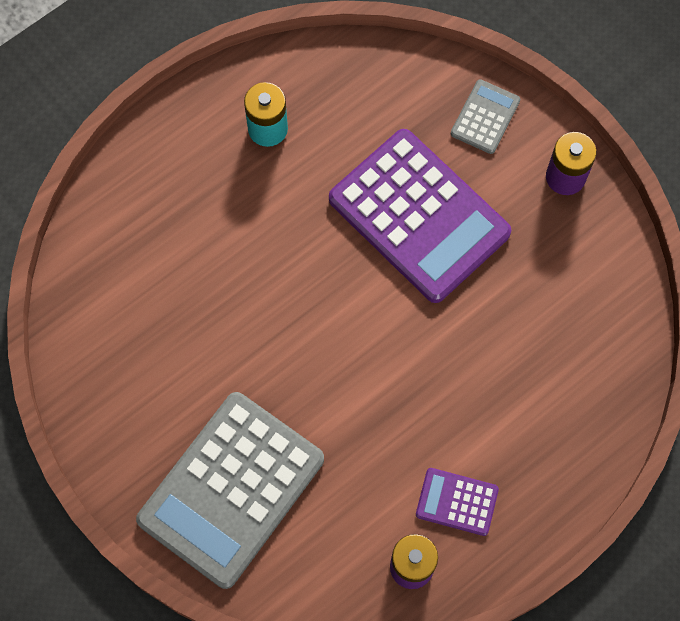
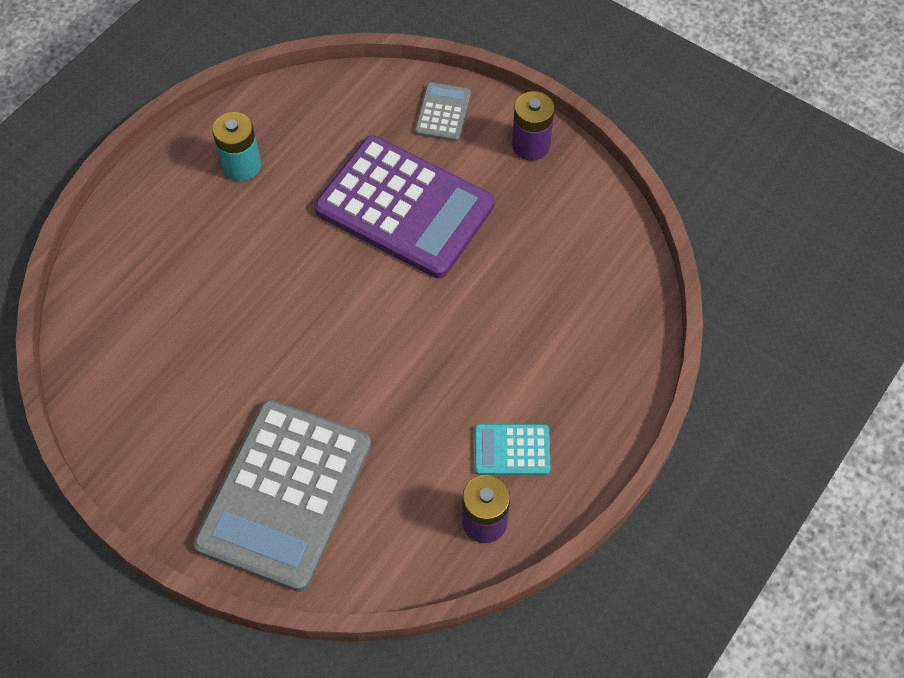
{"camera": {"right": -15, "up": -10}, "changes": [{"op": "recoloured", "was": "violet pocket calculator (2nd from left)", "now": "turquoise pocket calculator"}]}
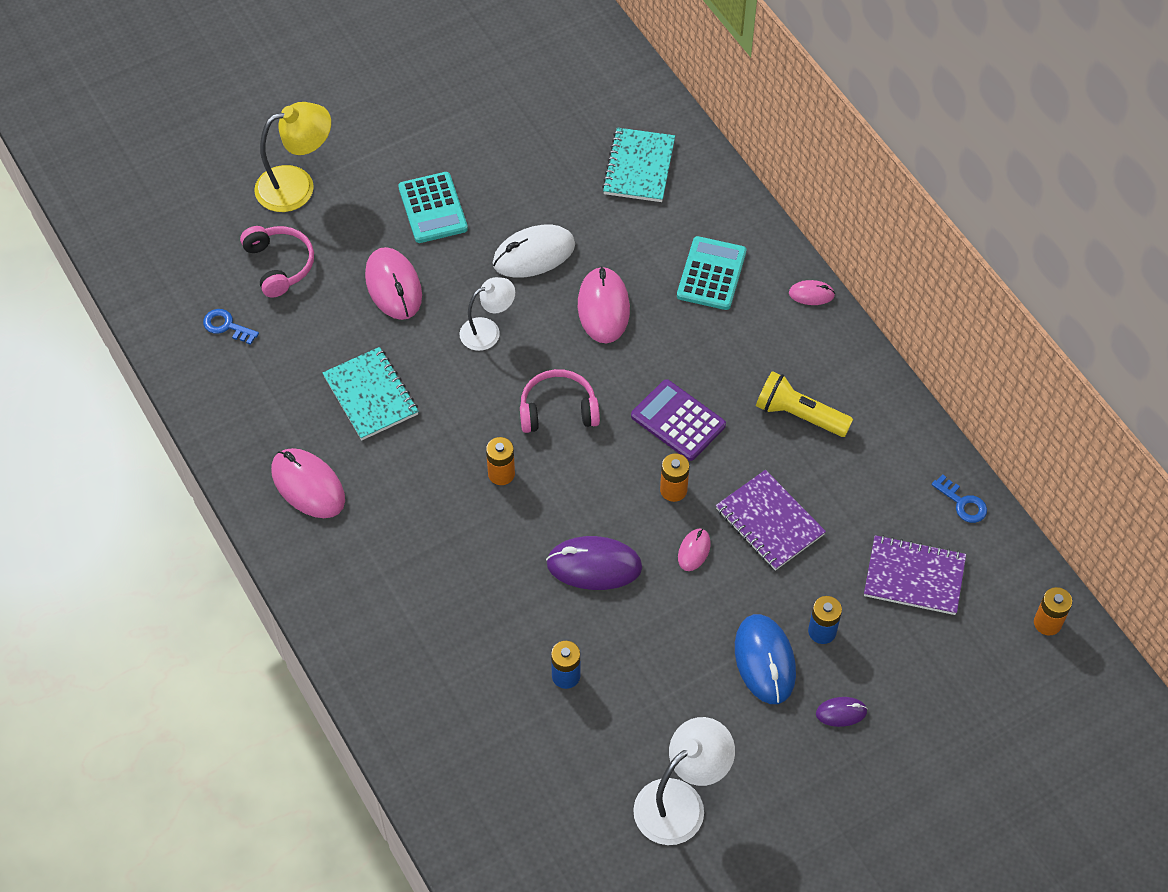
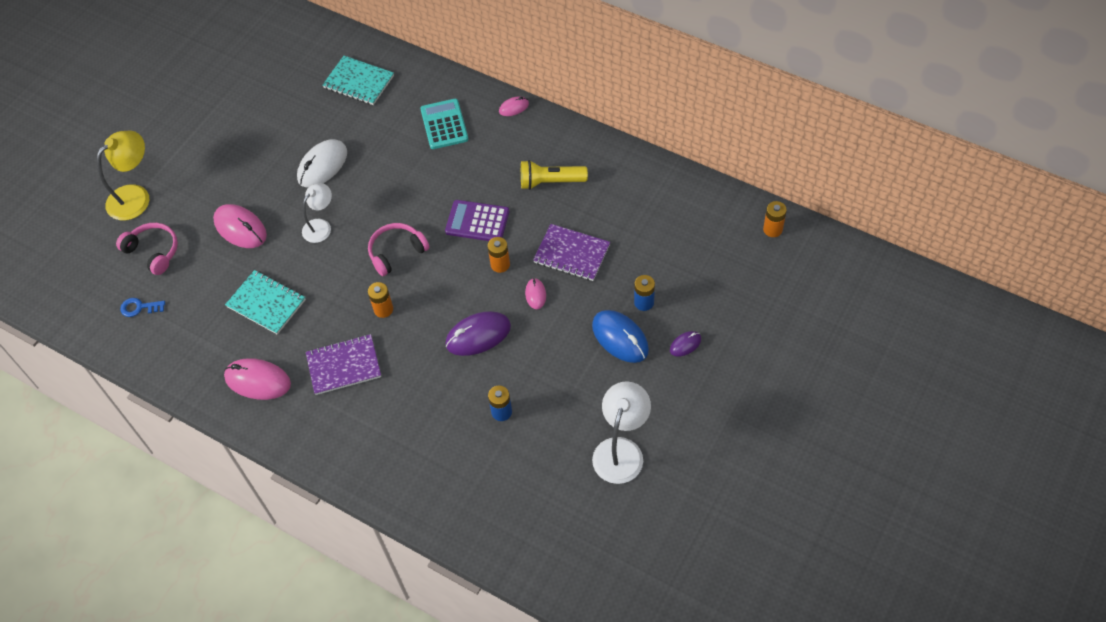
{"camera": {"right": -25, "up": 0}, "changes": [{"op": "removed", "was": "turquoise pocket calculator (1st from left)"}, {"op": "removed", "was": "rose-pink computer mouse (3rd from left)"}, {"op": "removed", "was": "cobalt latchkey (2nd from left)"}, {"op": "moved", "was": "violet exercise book (2nd from left in the first image)", "now": "violet exercise book (1st from left)"}, {"op": "turned", "was": "turquoise exercise book (2nd from left)", "clockwise": -45}]}
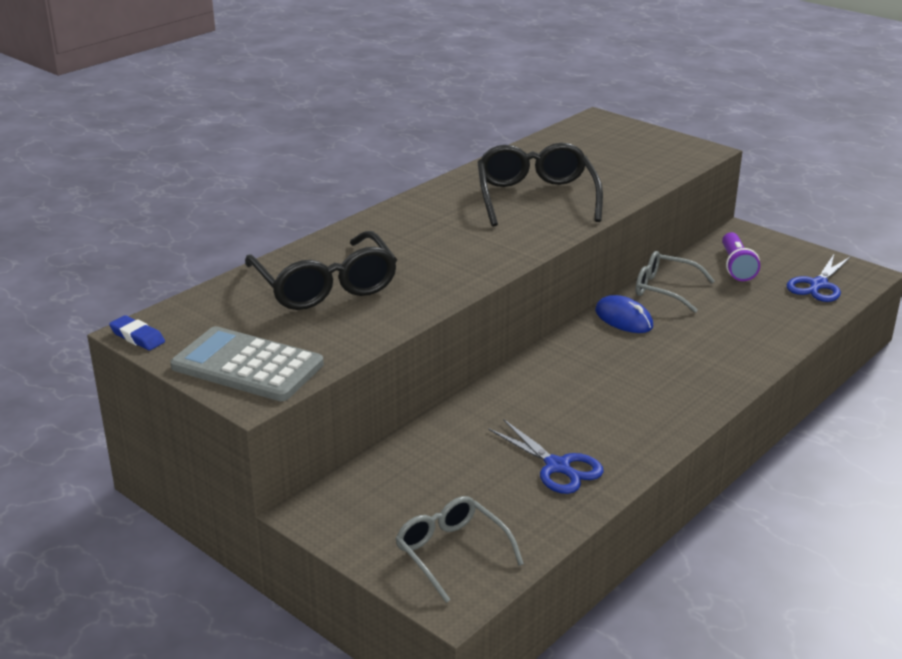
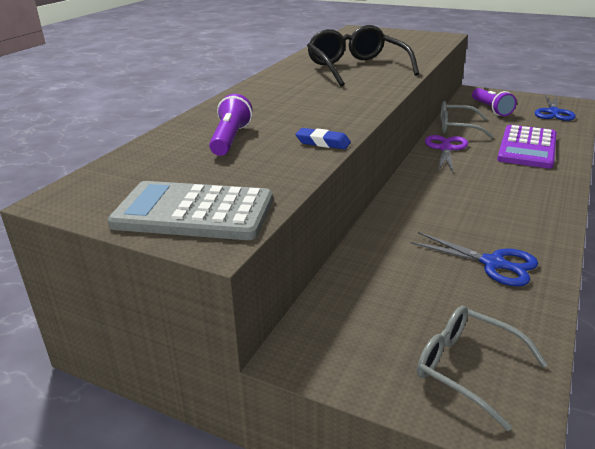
{"camera": {"right": -15, "up": 0}, "changes": [{"op": "added", "now": "violet pocket calculator"}, {"op": "moved", "was": "cobalt gum eraser"}, {"op": "replaced", "was": "ebony glasses (1st from left)", "now": "violet flashlight (1st from left)"}, {"op": "replaced", "was": "cobalt computer mouse", "now": "violet pair of scissors"}]}
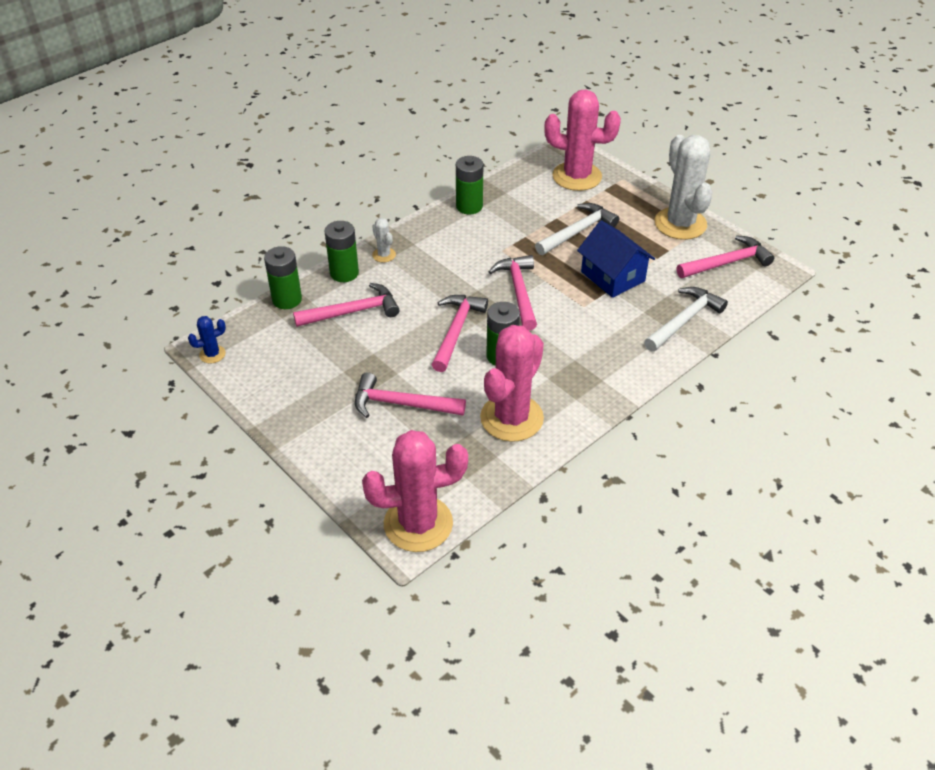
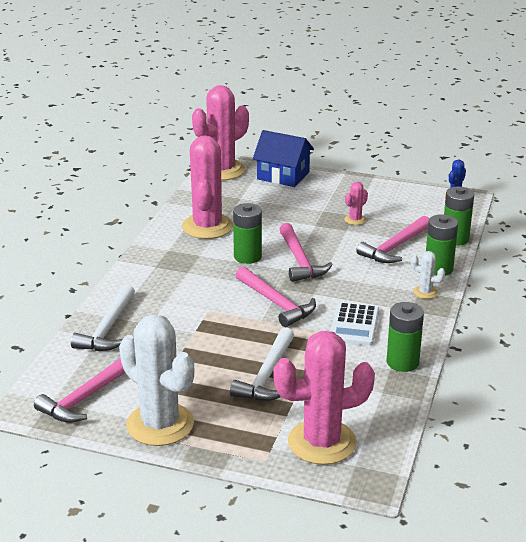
{"camera": {"right": 150, "up": -15}, "changes": [{"op": "removed", "was": "rose-pink carpenter's hammer (2nd from left)"}, {"op": "added", "now": "white pocket calculator"}, {"op": "added", "now": "rose-pink saguaro cactus (4th from left)"}, {"op": "moved", "was": "cobalt house"}]}
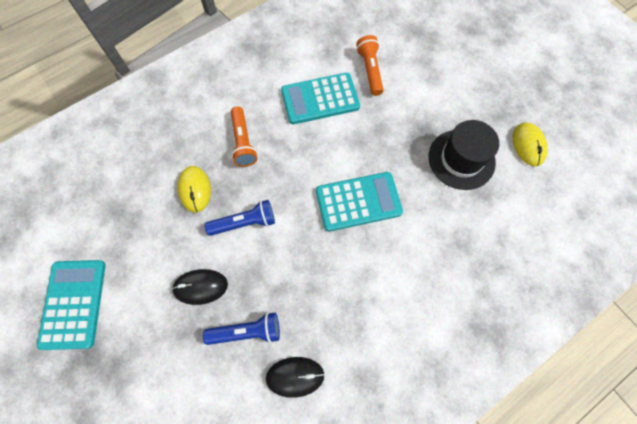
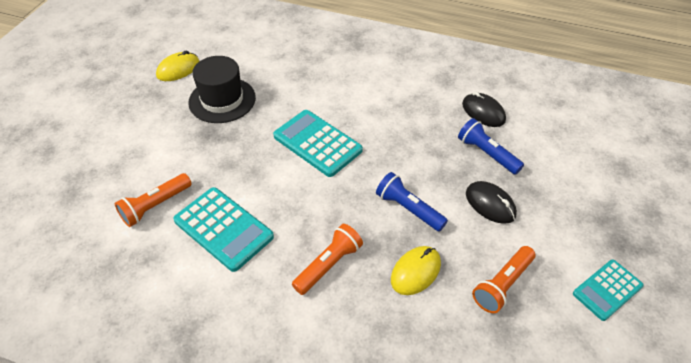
{"camera": {"right": -125, "up": -20}, "changes": [{"op": "added", "now": "orange-coloured flashlight (3rd from left)"}, {"op": "resized", "was": "turquoise pocket calculator (1st from left in the first image)", "ratio": 0.64}]}
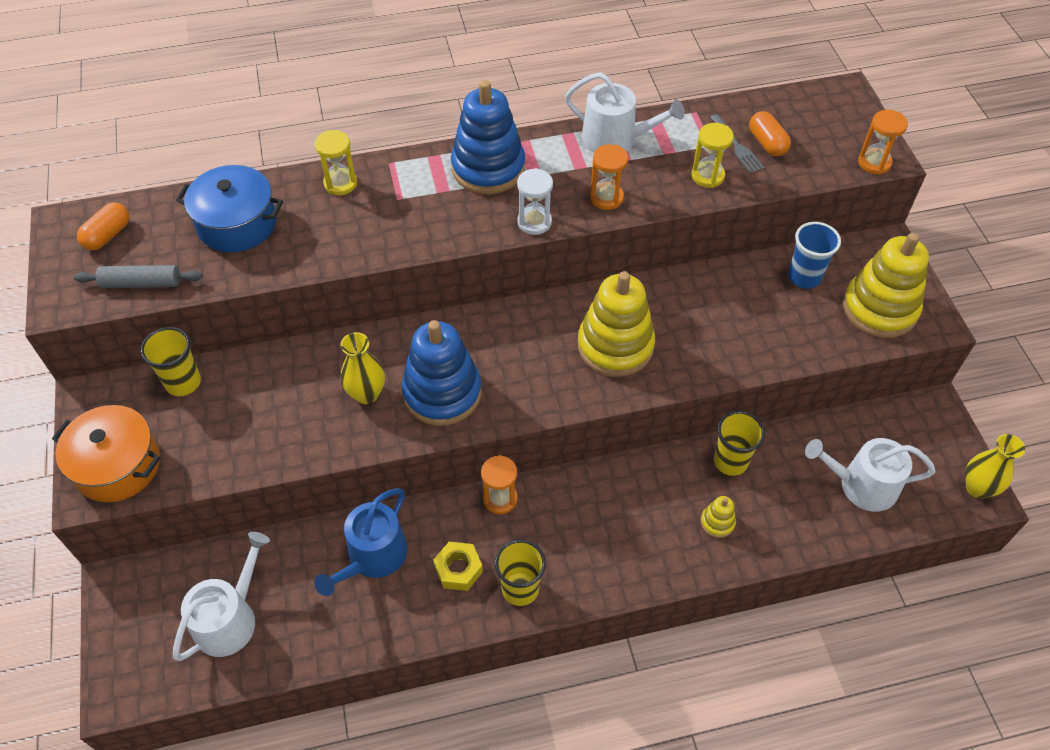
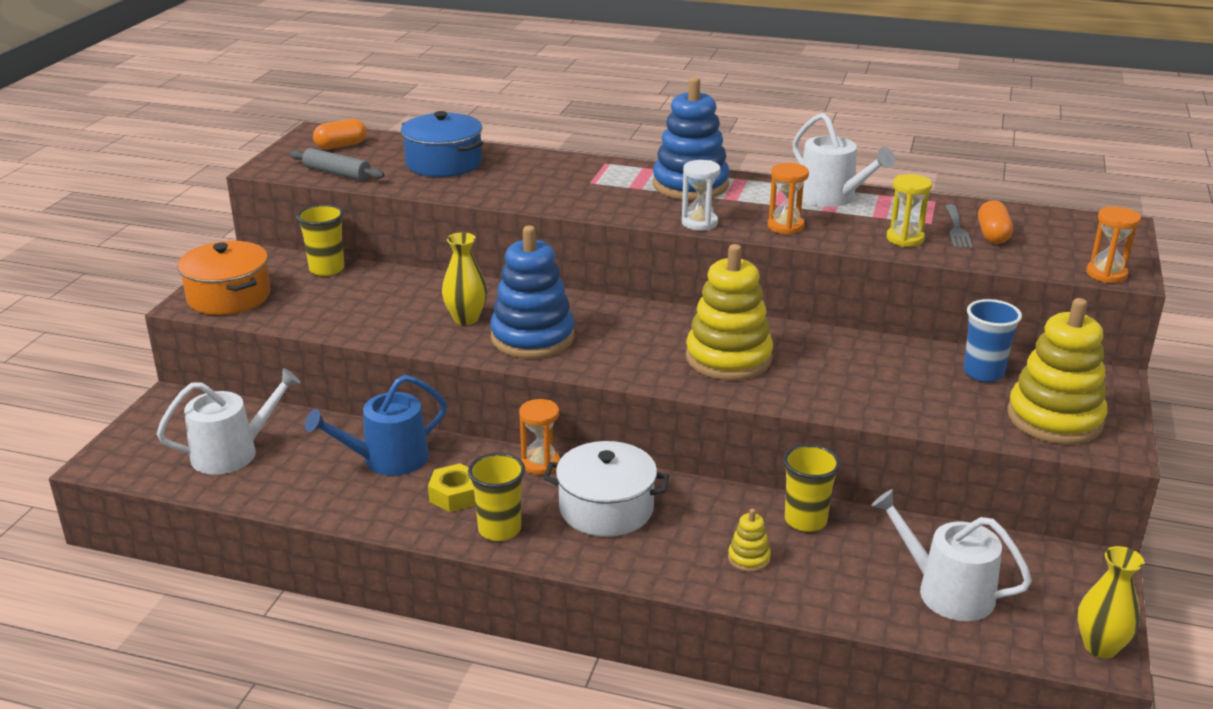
{"camera": {"right": 30, "up": -25}, "changes": [{"op": "removed", "was": "bright yellow sandglass (1st from left)"}, {"op": "added", "now": "white cooking pot"}]}
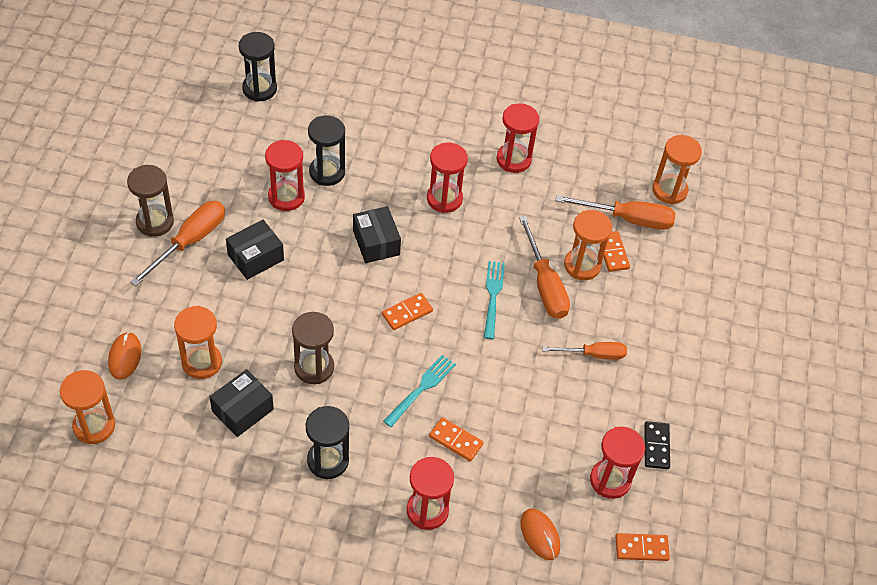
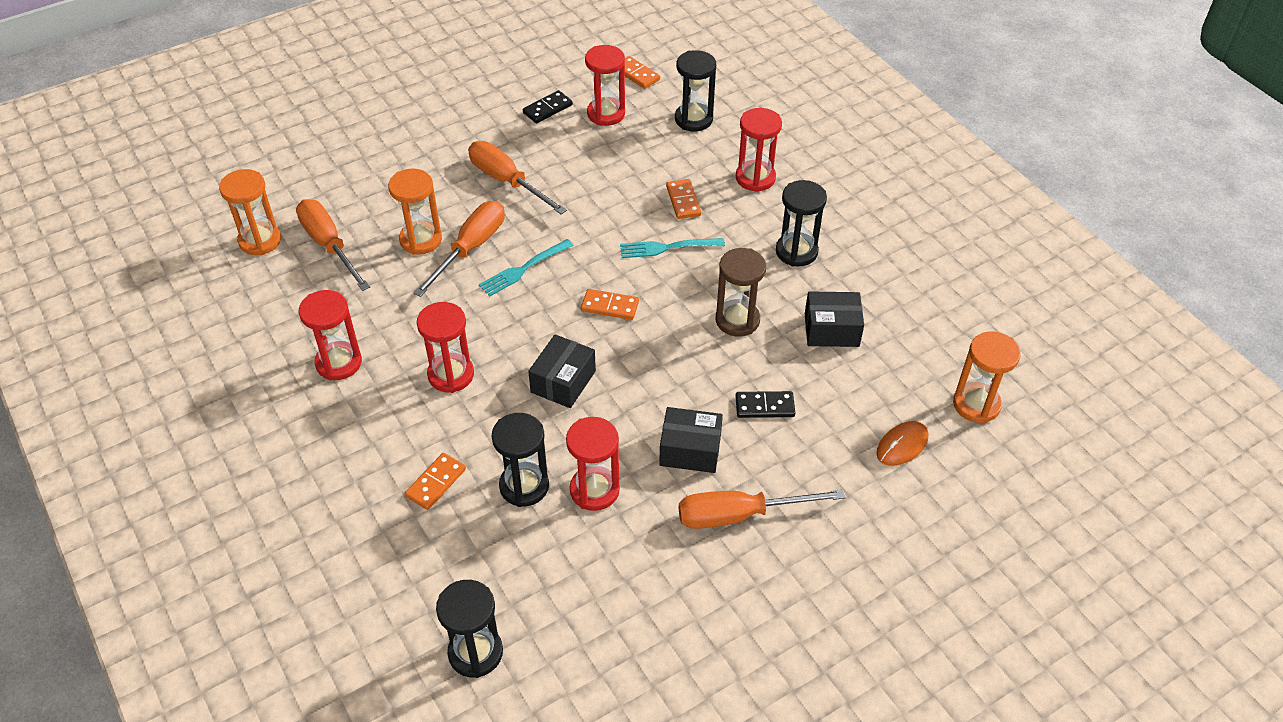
{"camera": {"right": -130, "up": -5}, "changes": [{"op": "removed", "was": "russet sandglass (1st from left)"}, {"op": "removed", "was": "orange-coloured sandglass (2nd from left)"}, {"op": "added", "now": "ebony domino piece (2nd from left)"}, {"op": "moved", "was": "orange-coloured domino piece (3rd from left in the first image)", "now": "orange-coloured domino piece (1st from left)"}, {"op": "replaced", "was": "orange-coloured computer mouse (2nd from left)", "now": "ebony sandglass (3rd from left)"}, {"op": "resized", "was": "orange-coloured flat screwdriver (3rd from left)", "ratio": 1.53}]}
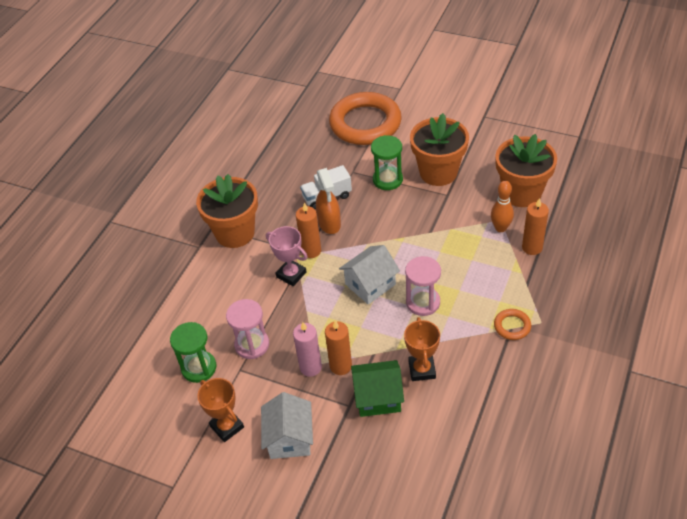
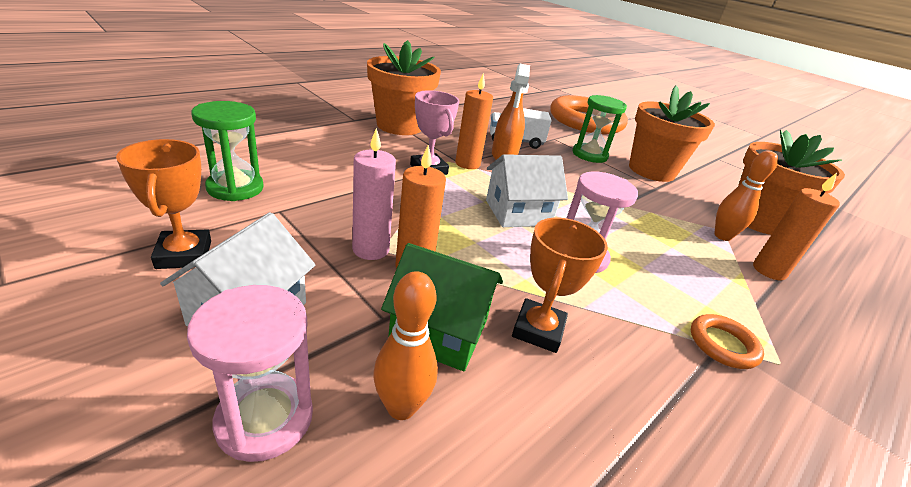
{"camera": {"right": 15, "up": -15}, "changes": [{"op": "added", "now": "orange-coloured skittle (1st from left)"}, {"op": "moved", "was": "rose-pink sandglass (1st from left)"}]}
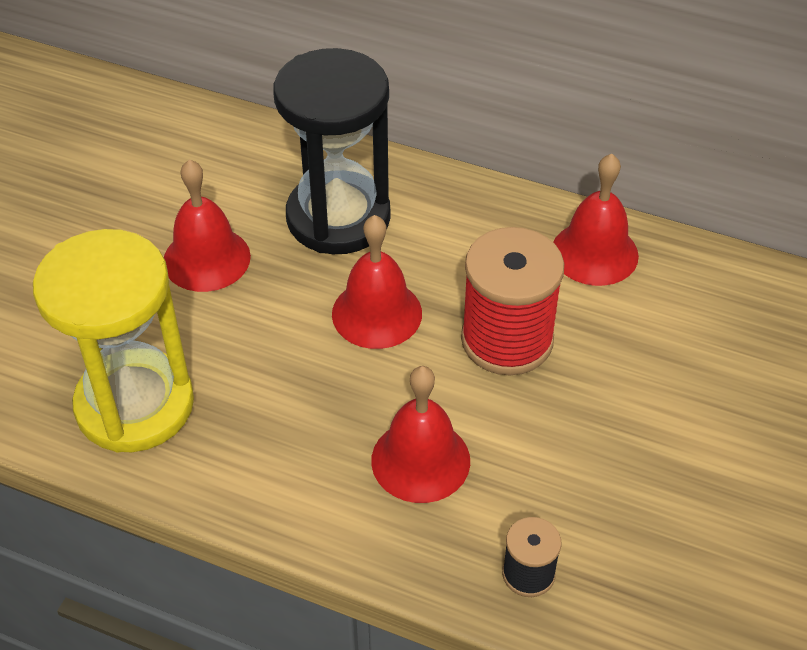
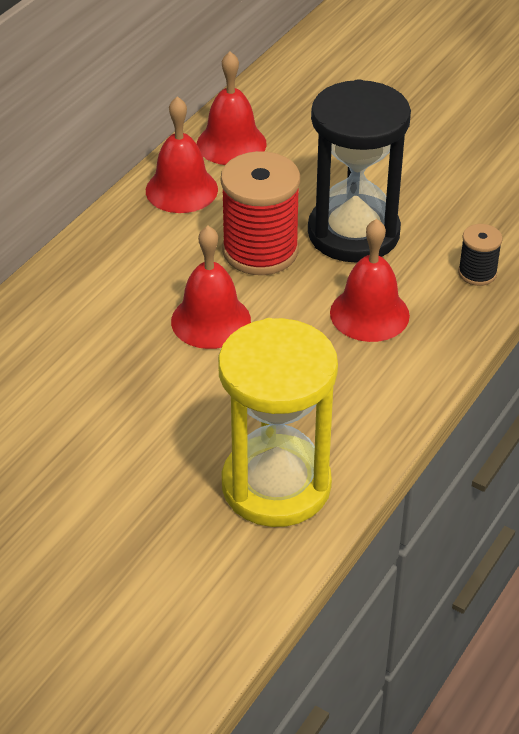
{"camera": {"right": -80, "up": -5}, "changes": [{"op": "moved", "was": "scarlet hand bell (1st from left in the first image)", "now": "scarlet hand bell (3rd from left)"}, {"op": "moved", "was": "ebony sandglass"}]}
